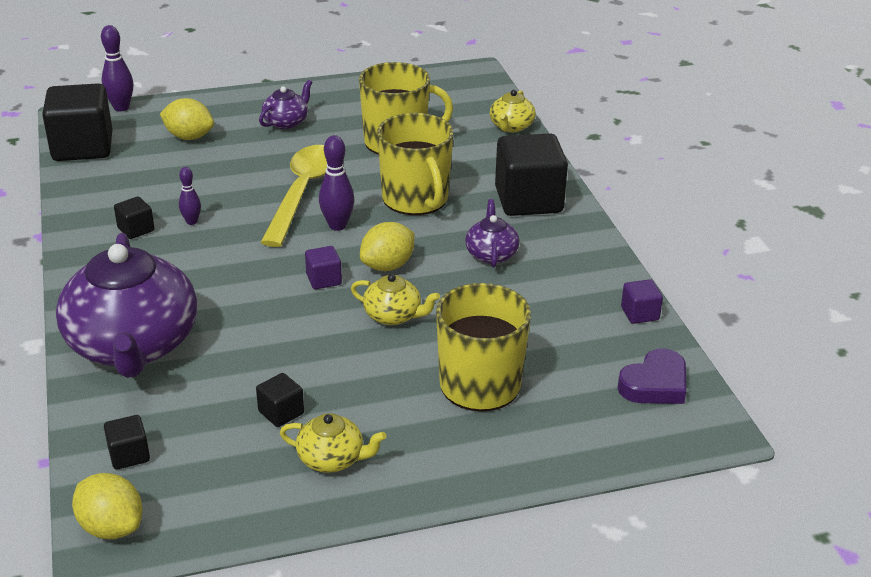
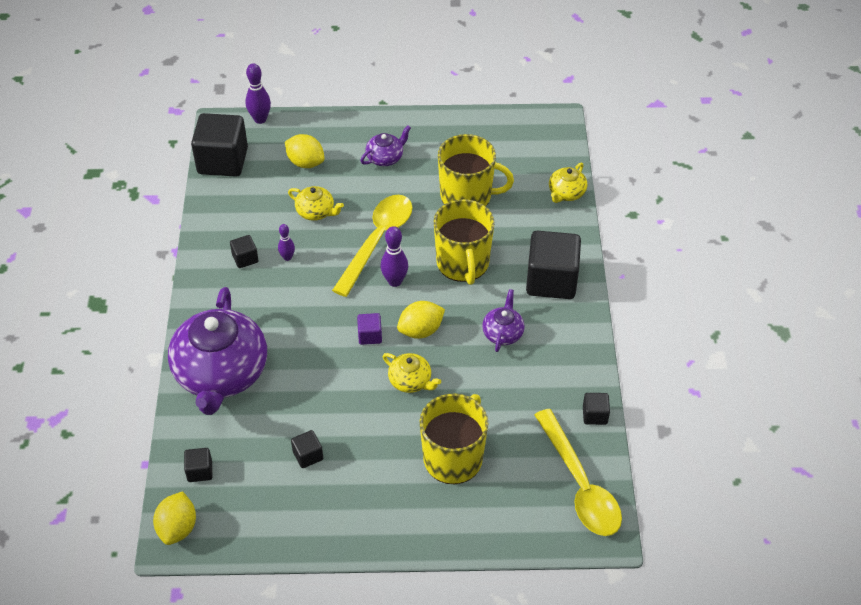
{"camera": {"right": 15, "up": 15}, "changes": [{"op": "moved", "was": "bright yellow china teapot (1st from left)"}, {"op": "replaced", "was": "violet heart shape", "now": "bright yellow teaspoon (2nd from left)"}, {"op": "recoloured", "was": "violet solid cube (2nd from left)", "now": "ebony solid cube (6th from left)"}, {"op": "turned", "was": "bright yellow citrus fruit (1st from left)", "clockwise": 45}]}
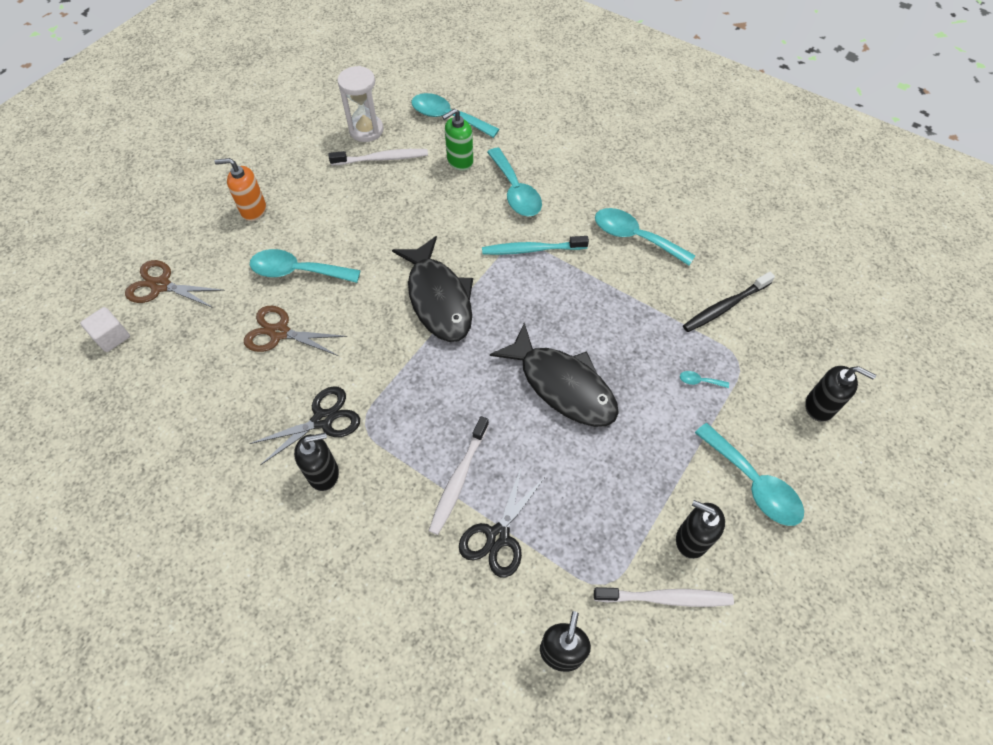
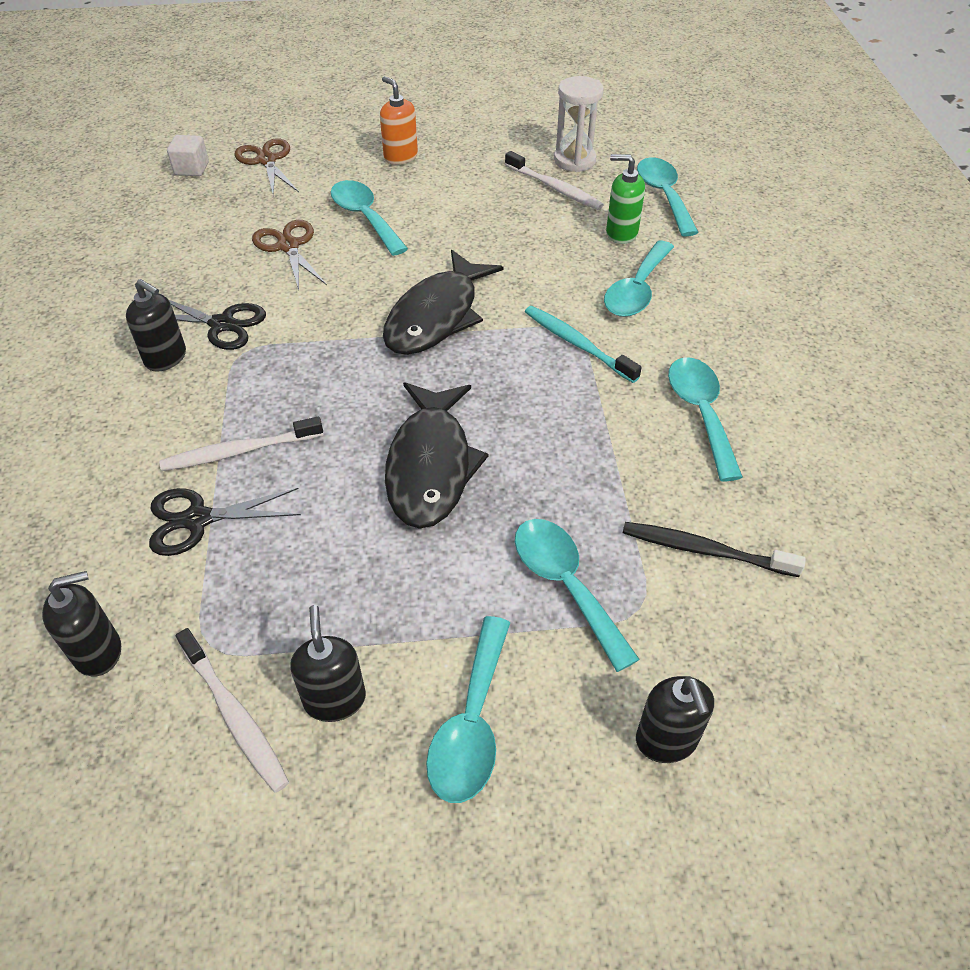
{"camera": {"right": 50, "up": -10}, "changes": [{"op": "resized", "was": "turquoise teaspoon (5th from left in the first image)", "ratio": 2.44}]}
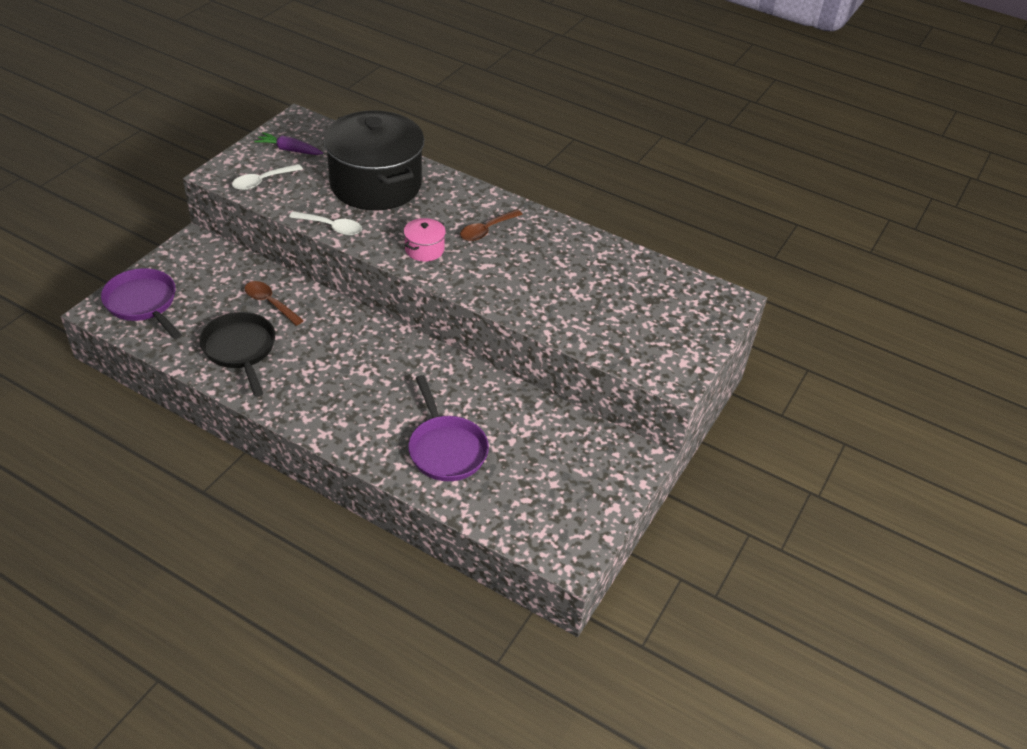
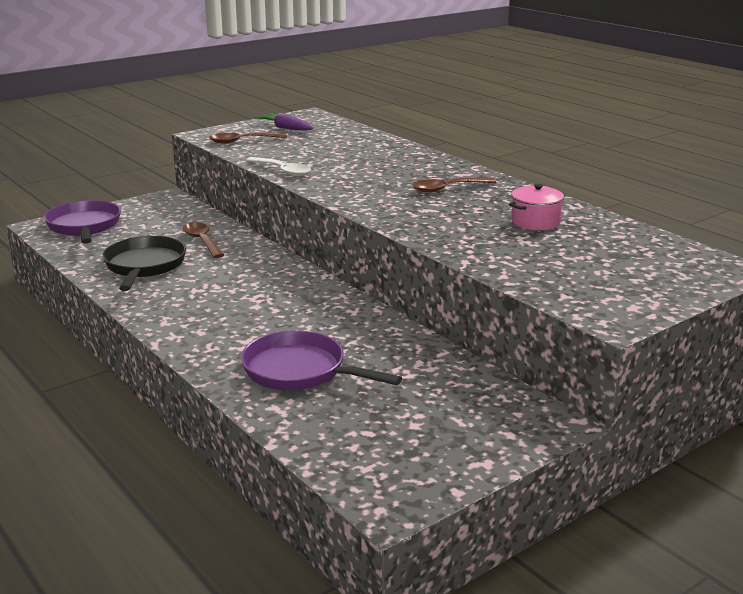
{"camera": {"right": 25, "up": -20}, "changes": [{"op": "removed", "was": "ebony cooking pot"}, {"op": "moved", "was": "rose-pink cooking pot"}, {"op": "recoloured", "was": "white teaspoon (1st from left)", "now": "russet teaspoon (2nd from left)"}, {"op": "turned", "was": "violet skillet (2nd from left)", "clockwise": 120}]}
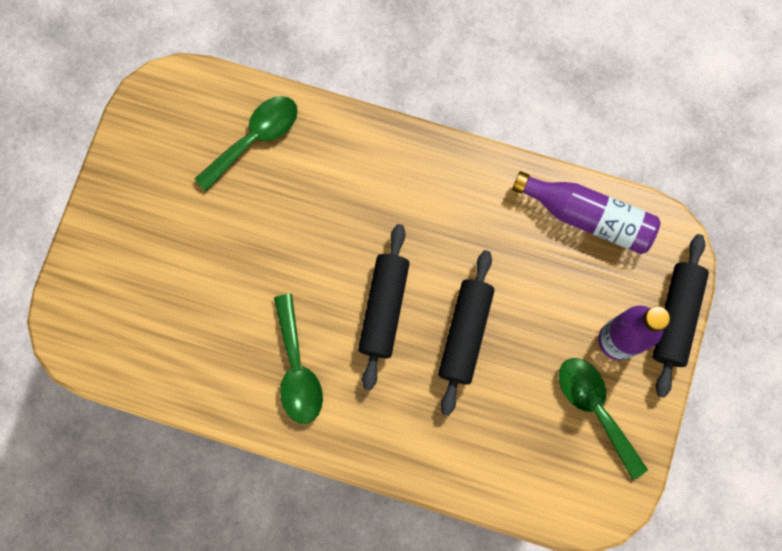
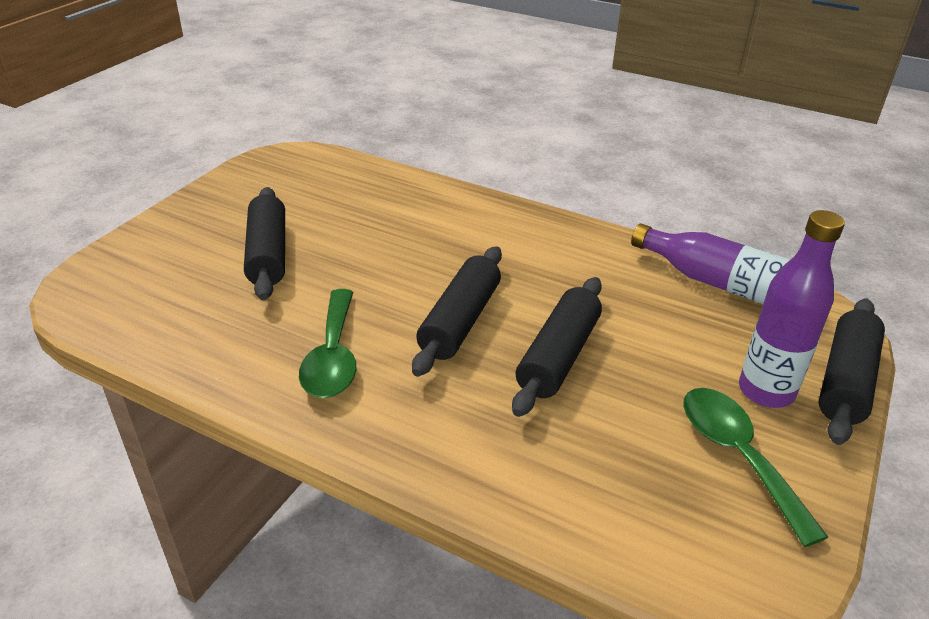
{"camera": {"right": 10, "up": -40}, "changes": [{"op": "removed", "was": "leaf-green teaspoon (1st from left)"}, {"op": "added", "now": "ebony pastry roller (1st from left)"}]}
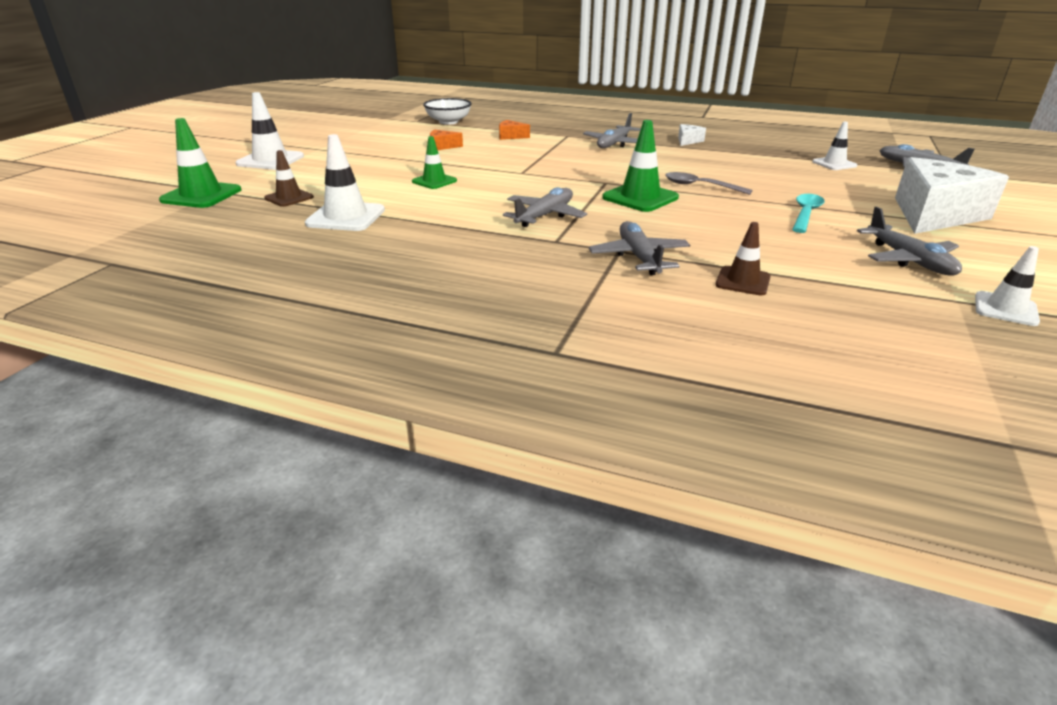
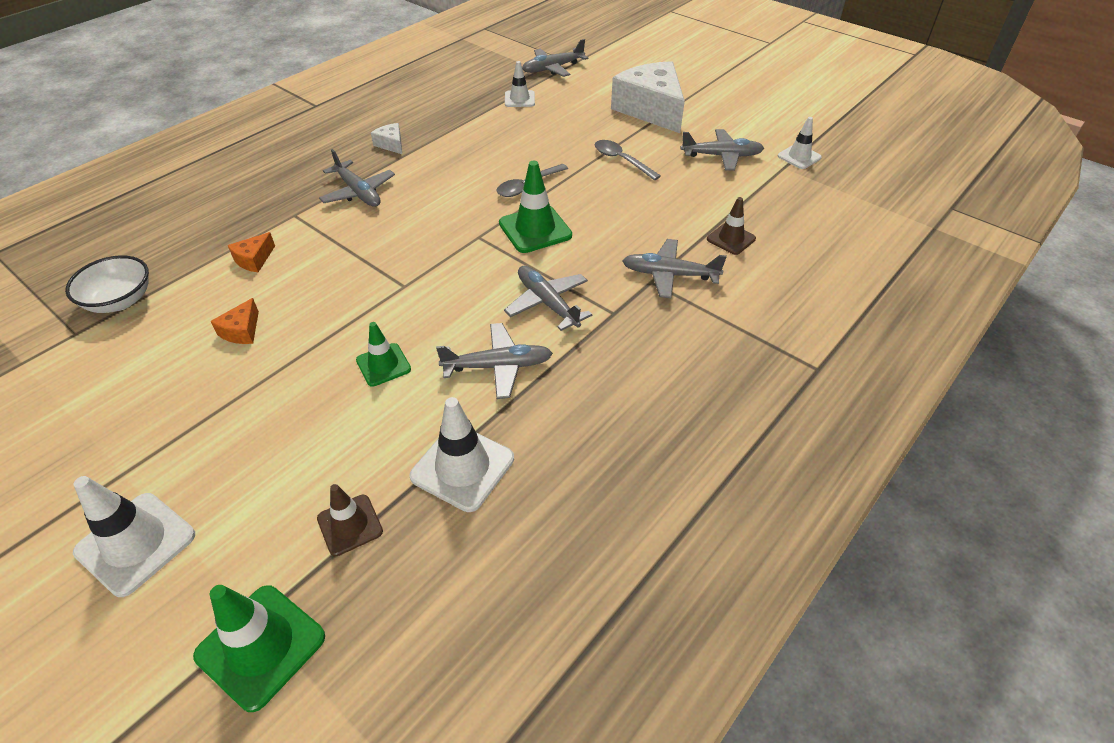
{"camera": {"right": -70, "up": 15}, "changes": [{"op": "added", "now": "grey toy plane (2nd from left)"}, {"op": "recoloured", "was": "turquoise teaspoon", "now": "grey teaspoon (2nd from left)"}]}
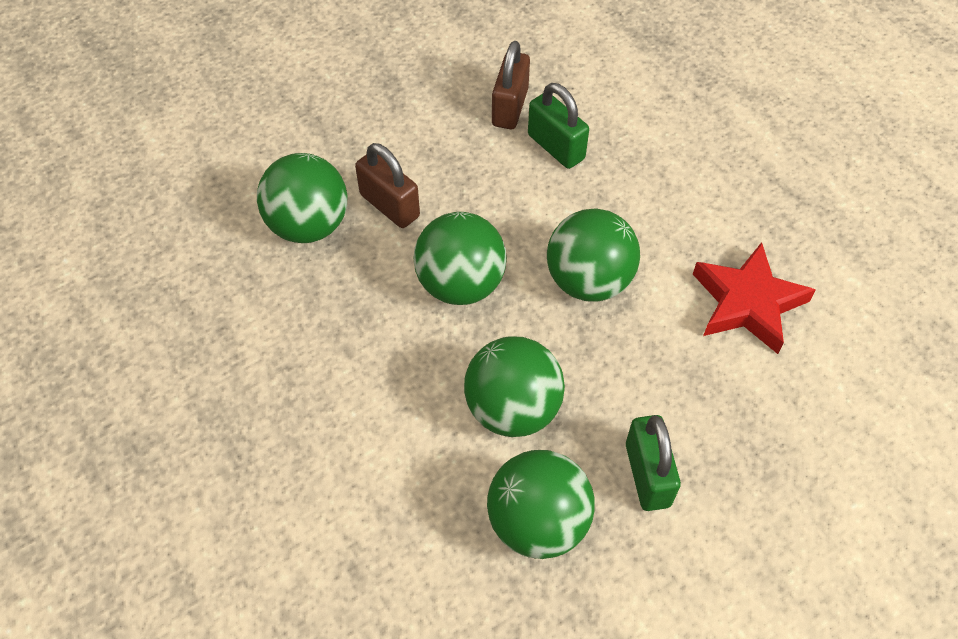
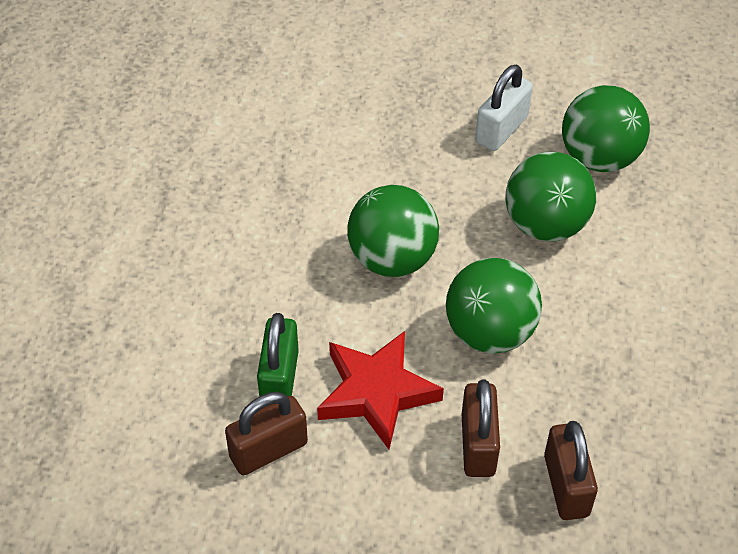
{"camera": {"right": -135, "up": -5}, "changes": [{"op": "moved", "was": "scarlet star shape"}, {"op": "replaced", "was": "leaf-green ball (1st from left)", "now": "russet padlock (3rd from left)"}, {"op": "recoloured", "was": "leaf-green padlock (2nd from left)", "now": "white padlock"}]}
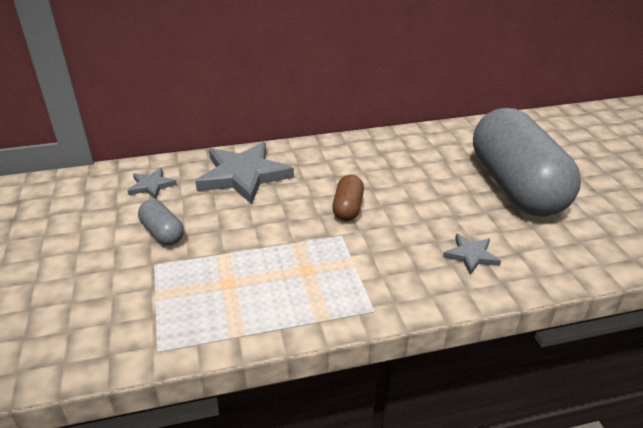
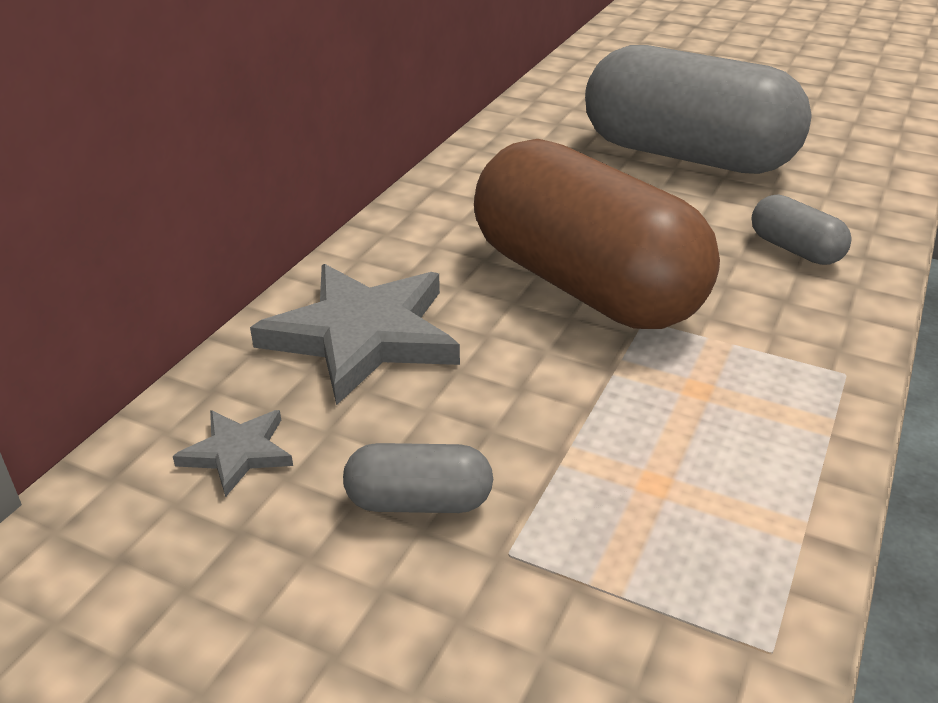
{"camera": {"right": -50, "up": 0}, "changes": [{"op": "replaced", "was": "grey star shape (3rd from left)", "now": "grey capsule (3rd from left)"}, {"op": "resized", "was": "russet capsule", "ratio": 2.5}]}
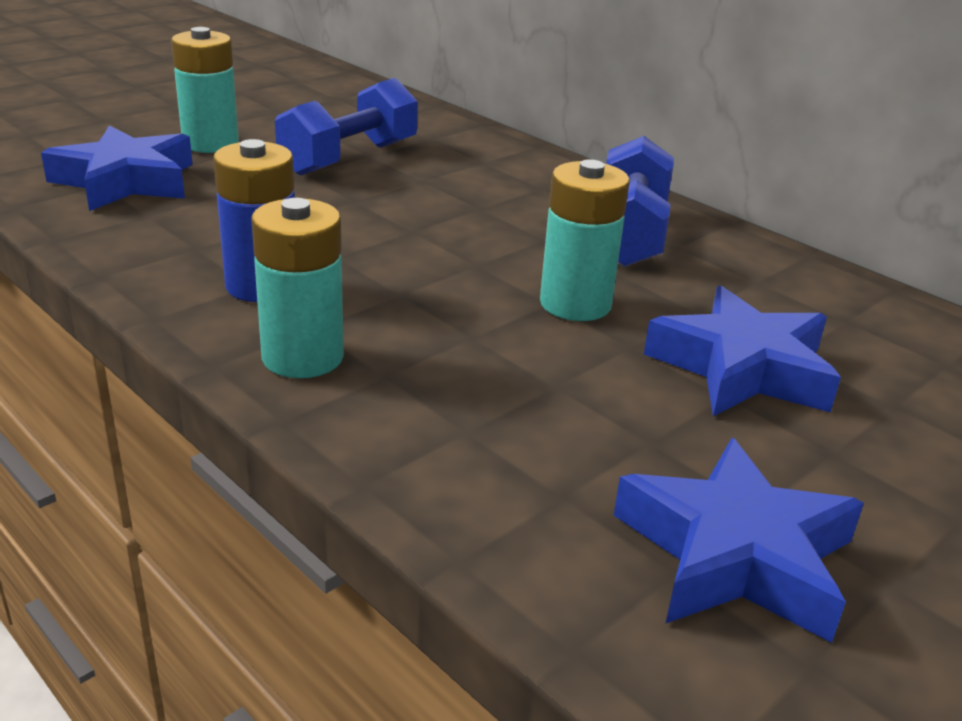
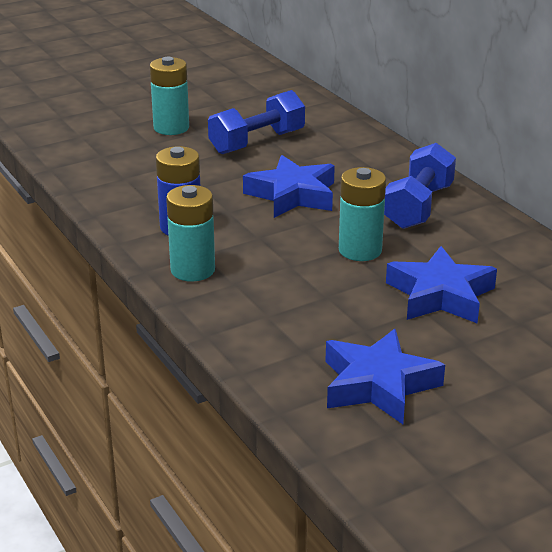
{"camera": {"right": 15, "up": 0}, "changes": [{"op": "moved", "was": "cobalt star shape (1st from left)"}]}
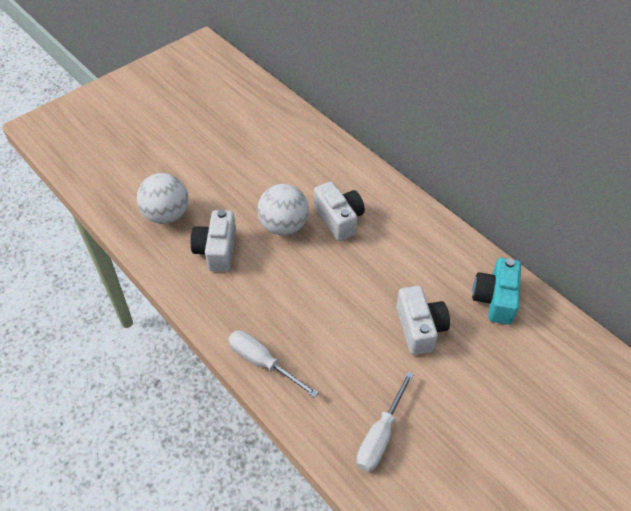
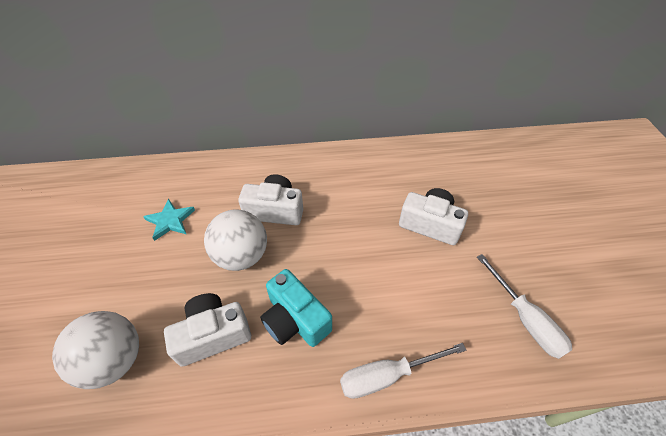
{"camera": {"right": -55, "up": 0}, "changes": [{"op": "added", "now": "turquoise star shape"}, {"op": "moved", "was": "turquoise photo camera"}, {"op": "turned", "was": "white photo camera (1st from left)", "clockwise": 120}]}
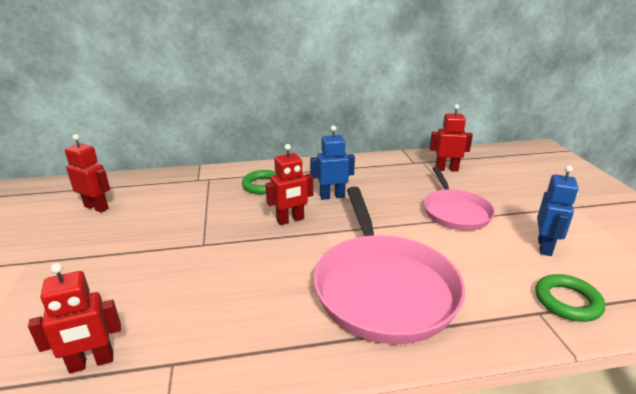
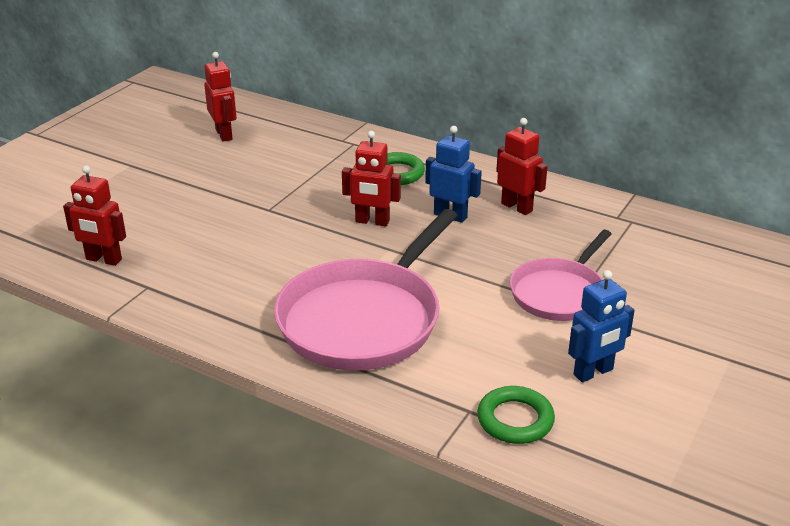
{"camera": {"right": 40, "up": 5}, "changes": [{"op": "moved", "was": "scarlet toy robot (4th from left)"}]}
